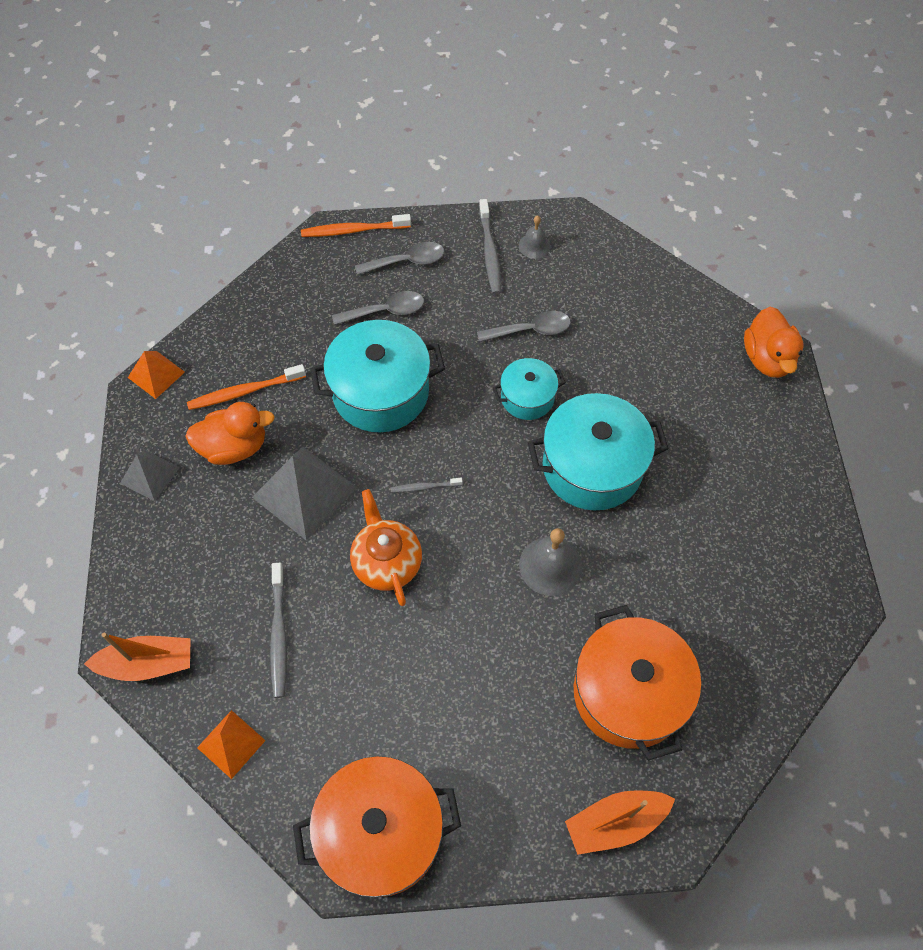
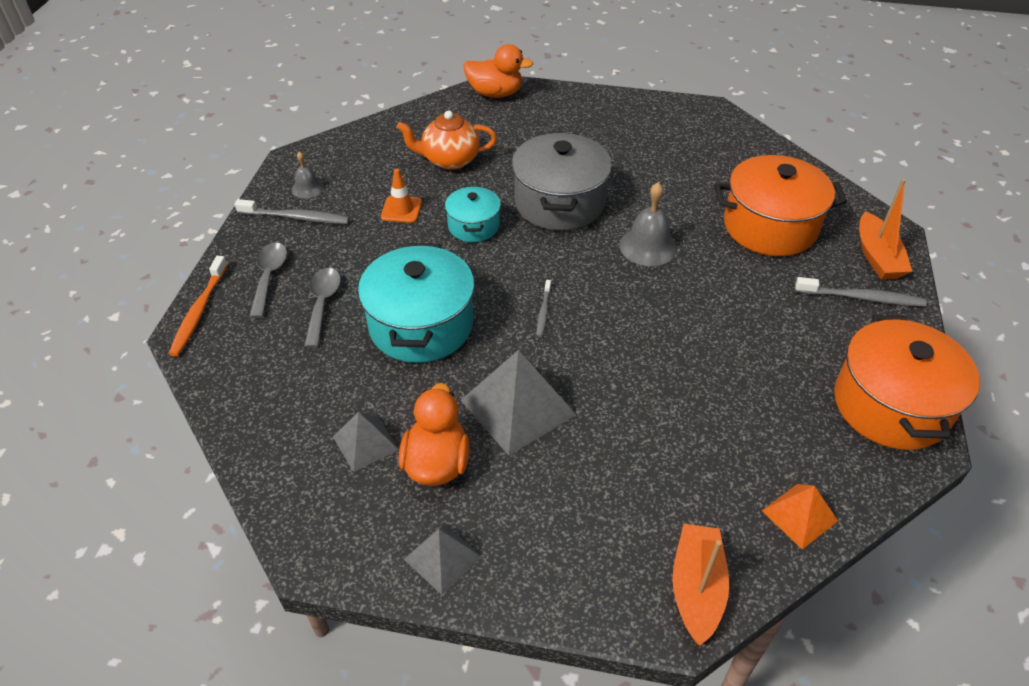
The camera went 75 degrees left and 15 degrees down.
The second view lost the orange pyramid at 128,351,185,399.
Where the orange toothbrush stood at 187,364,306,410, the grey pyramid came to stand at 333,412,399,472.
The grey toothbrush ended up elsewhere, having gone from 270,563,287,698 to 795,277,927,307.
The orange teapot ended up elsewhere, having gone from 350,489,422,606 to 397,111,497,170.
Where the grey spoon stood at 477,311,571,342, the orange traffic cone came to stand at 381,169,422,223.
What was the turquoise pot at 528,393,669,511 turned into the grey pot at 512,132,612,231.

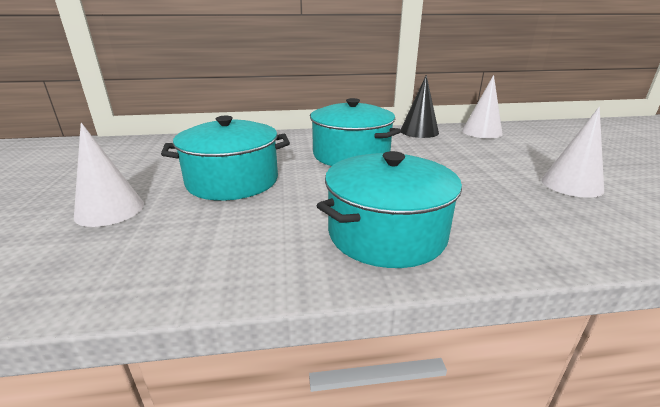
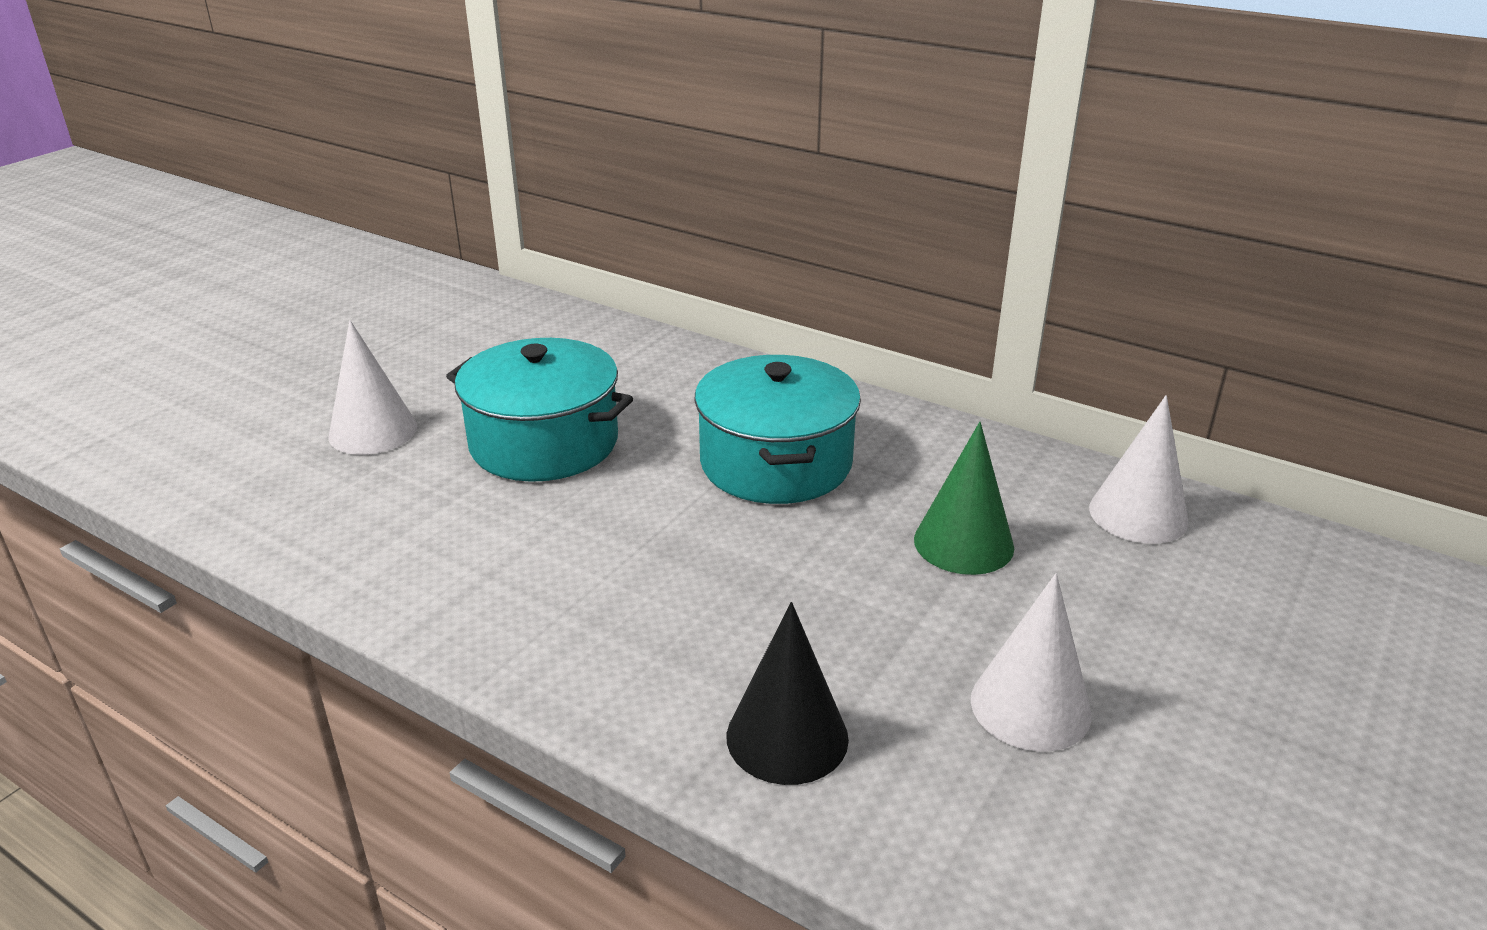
The camera went 40 degrees right and 5 degrees up.
The second view lost the turquoise pot at 316,151,462,268.
The black cone ended up elsewhere, having gone from 401,75,439,138 to 727,602,849,785.
The second view gained the green cone at 914,422,1014,575.

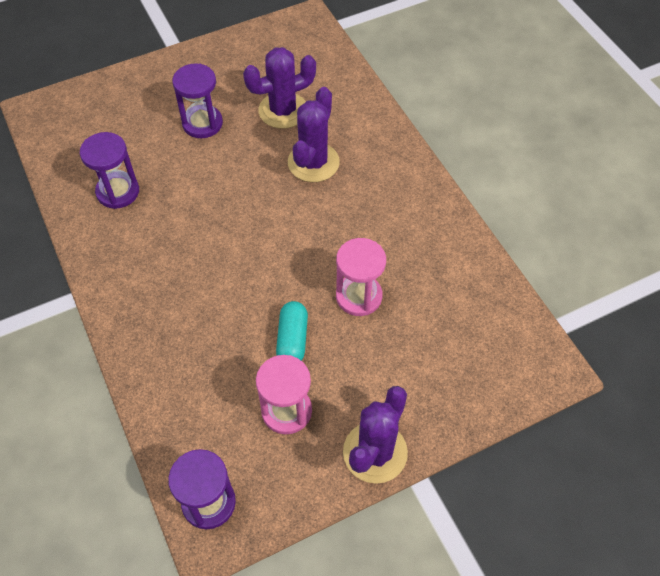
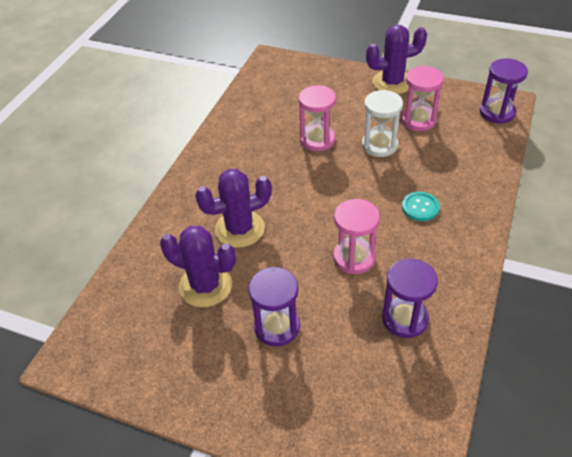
The camera went 130 degrees left and 10 degrees down.
Where the turquoise capsule stood at 276,301,308,361, the white hourglass came to stand at 362,90,403,157.
The second view gained the pink hourglass at 333,199,380,274.
The second view gained the turquoise button at 402,192,440,221.

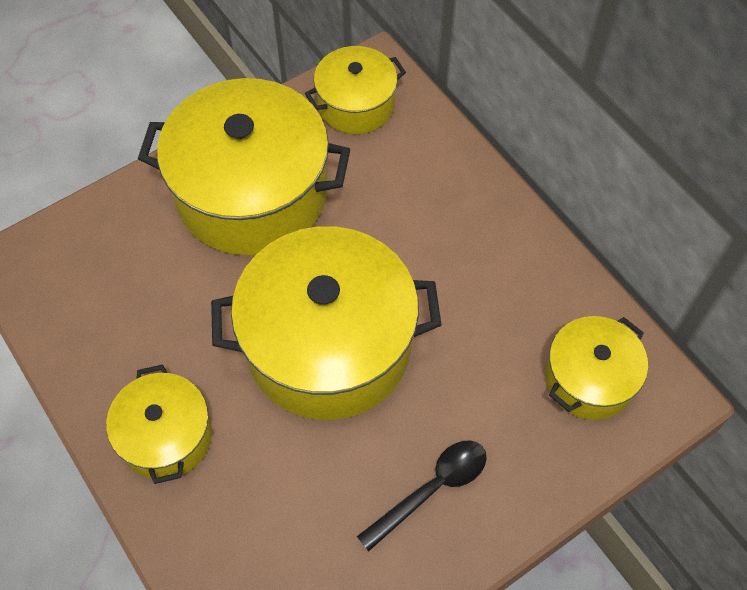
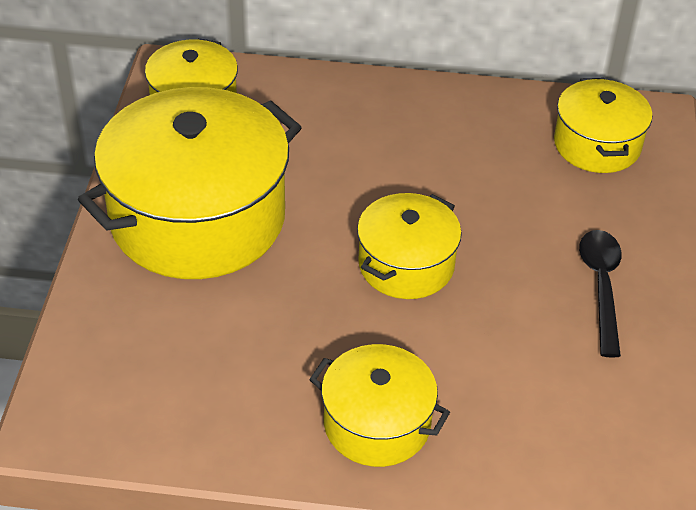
The camera went 50 degrees left and 15 degrees down.
The size of the yellow pot at 211,226,441,420 changed by a factor of 0.54.

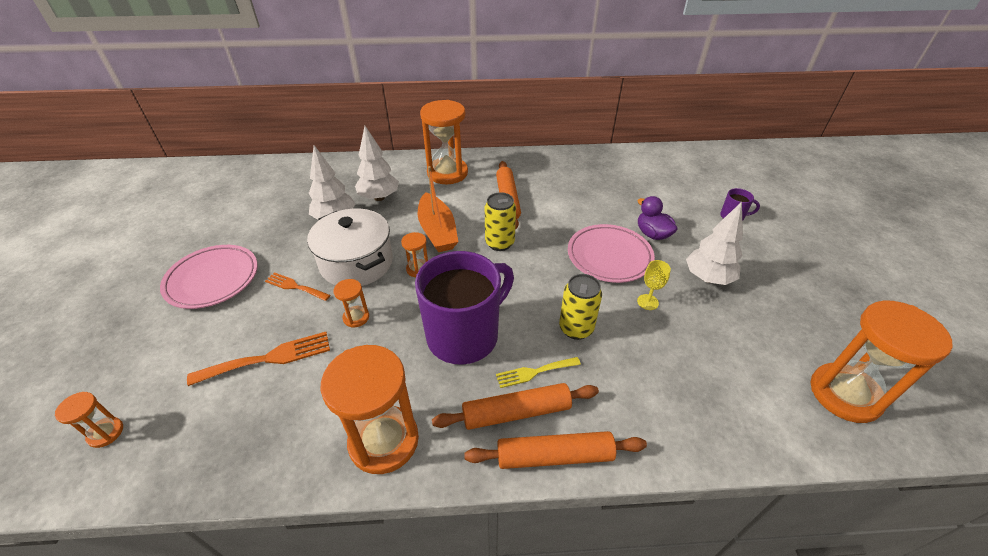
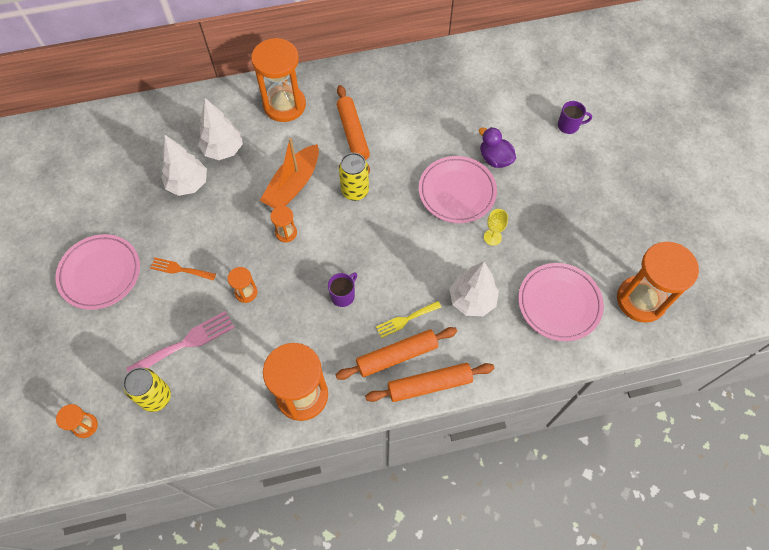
The camera went 10 degrees left and 20 degrees up.
What was the orange fork at 187,332,330,386 turned into the pink fork at 126,311,235,372.
The second view lost the white pot at 307,209,393,286.
The size of the purple mug at 415,251,514,365 changed by a factor of 0.40.
The orange boat at 418,166,458,252 ended up facing another way, 60 degrees clockwise from before.
The yellow can ended up elsewhere, having gone from 559,274,602,340 to 123,368,171,412.
The white tree ended up elsewhere, having gone from 686,202,743,285 to 450,262,499,316.
The second view gained the pink plate at 518,263,604,341.

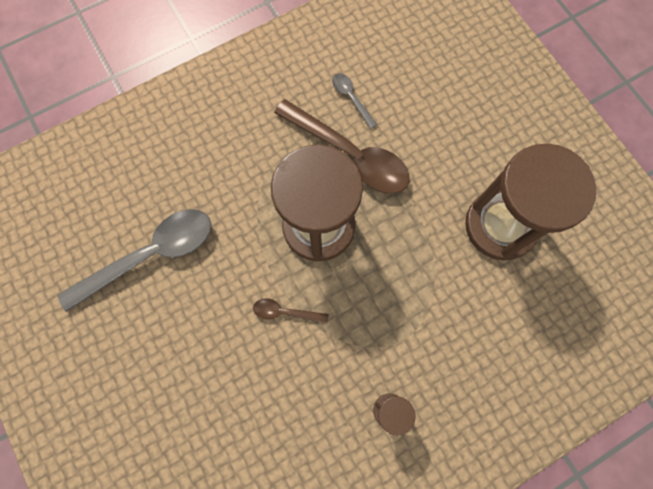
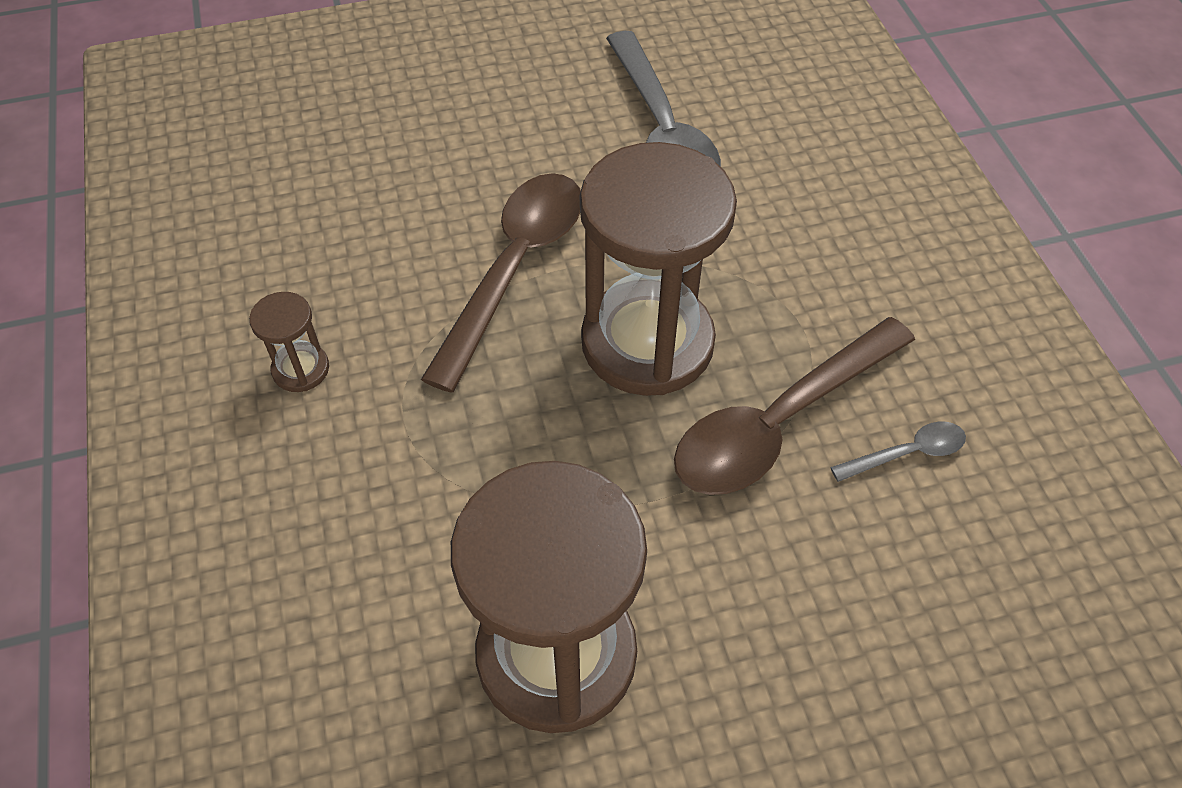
The camera went 105 degrees right and 20 degrees down.
The size of the brown spoon at 253,298,329,323 changed by a factor of 2.22.

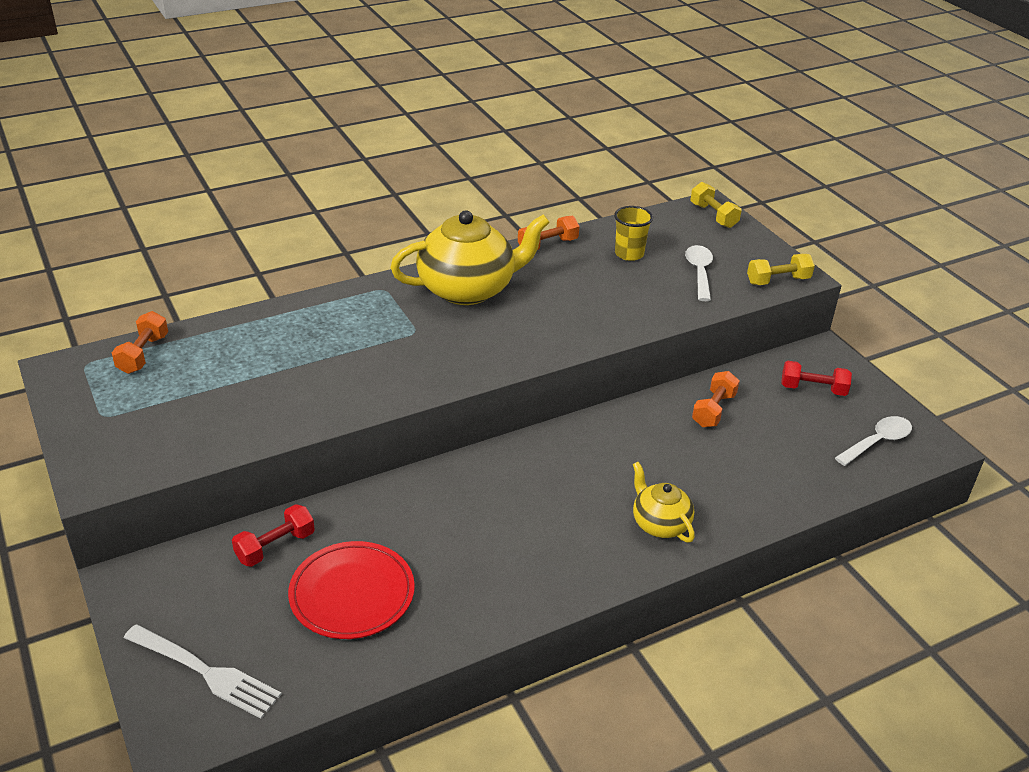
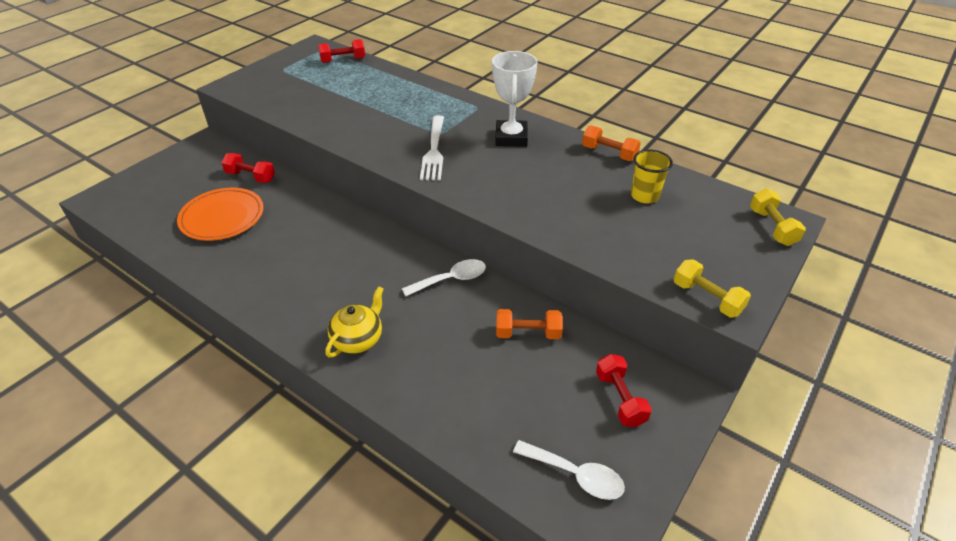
The camera went 65 degrees right and 5 degrees up.
What was the orange dumbbell at 112,311,168,374 turned into the red dumbbell at 318,39,365,63.
The white fork ended up elsewhere, having gone from 124,624,282,719 to 420,115,444,180.
What was the red plate at 288,541,415,639 turned into the orange plate at 177,188,264,241.
Where the yellow teapot stood at 390,211,550,305, the white trophy came to stand at 492,51,538,147.
The white spoon ended up elsewhere, having gone from 685,245,713,301 to 402,259,486,297.
The yellow dumbbell at 691,182,741,228 ended up facing another way, 45 degrees counterclockwise from before.

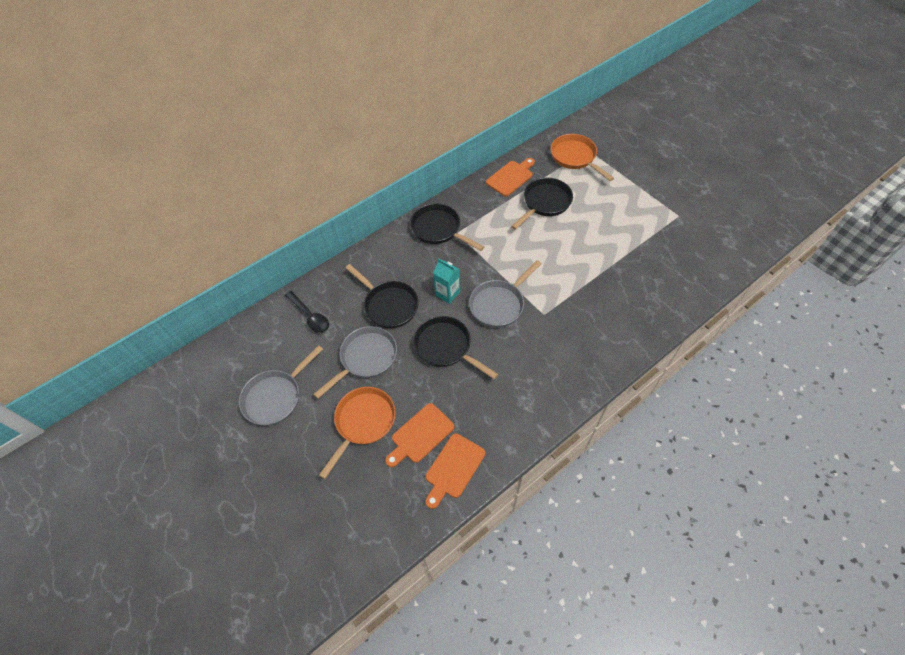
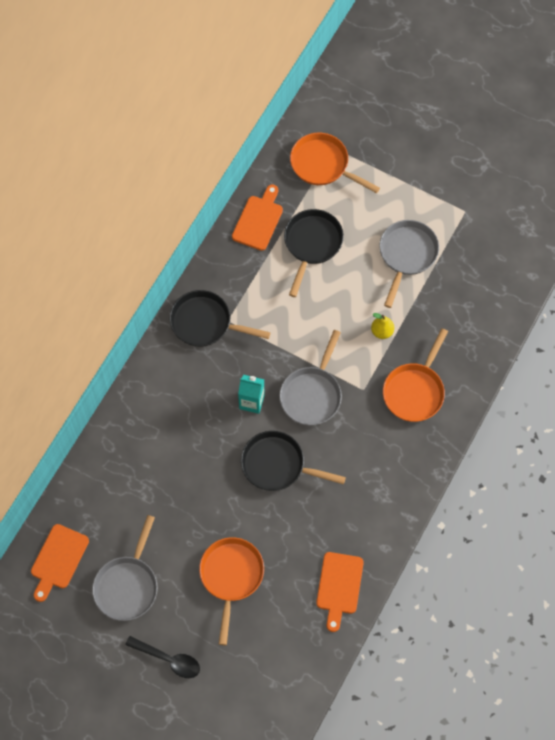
The camera went 25 degrees left and 10 degrees up.
The black spoon ended up elsewhere, having gone from 285,291,329,333 to 125,636,200,678.
The grey pan ended up elsewhere, having gone from 313,326,397,399 to 379,220,439,308.
The second view lost the black pan at 345,264,419,328.
The orange cutting board ended up elsewhere, having gone from 385,403,454,467 to 31,524,89,602.
The second view gained the yellow pear at 371,313,394,339.
The second view gained the orange pan at 383,328,448,422.

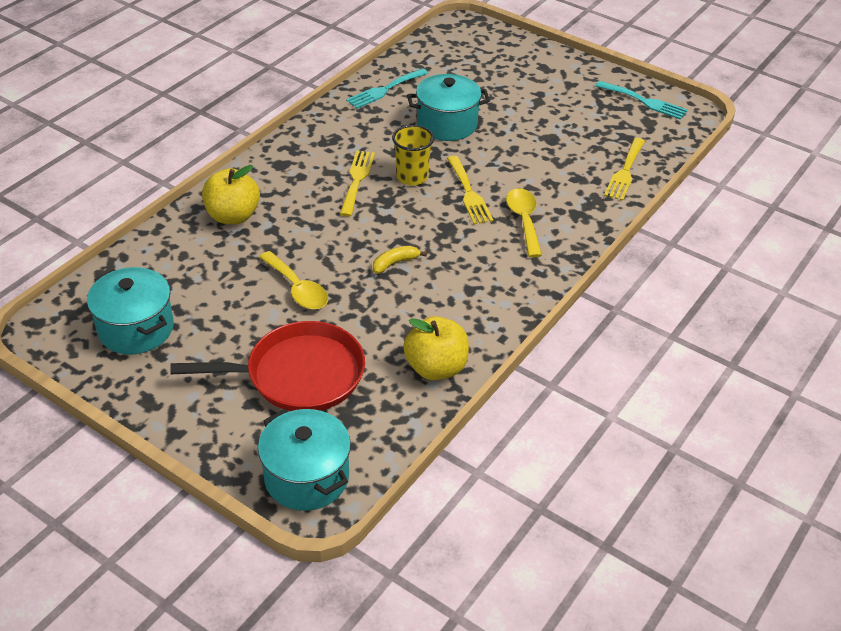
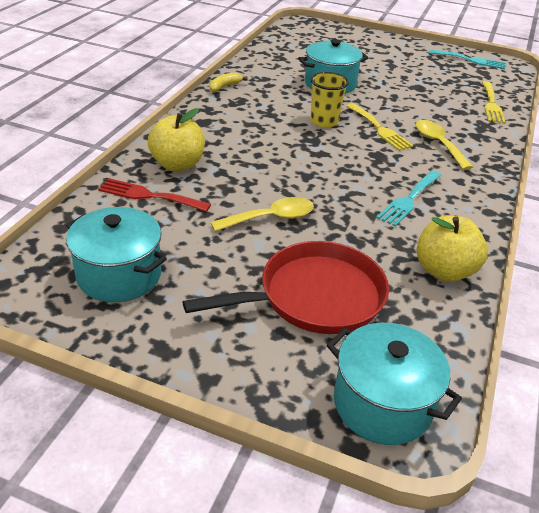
The camera went 15 degrees left and 5 degrees down.
The yellow spoon at 259,251,328,309 ended up facing another way, 60 degrees counterclockwise from before.
The second view lost the yellow fork at 340,151,375,217.
The turquoise fork ended up elsewhere, having gone from 346,68,428,109 to 376,171,442,227.
The yellow banana ended up elsewhere, having gone from 373,246,427,274 to 210,73,248,92.
The second view gained the red fork at 98,178,211,212.

